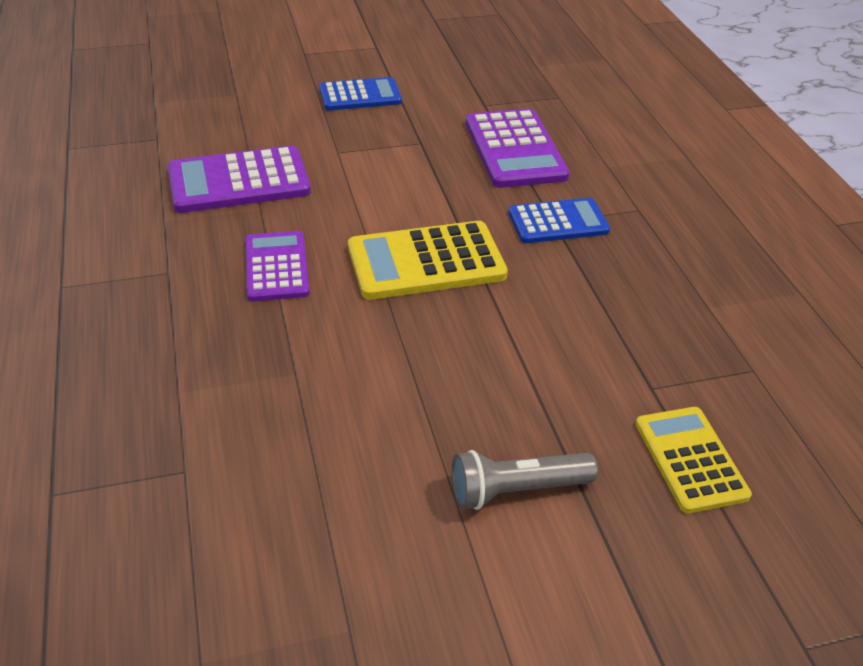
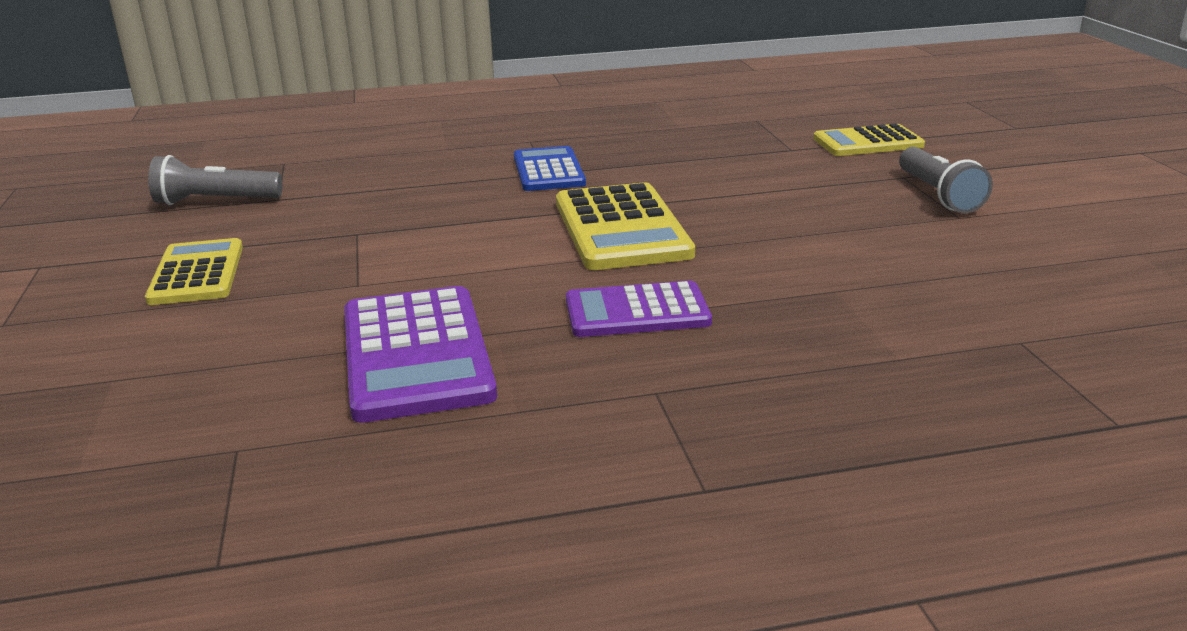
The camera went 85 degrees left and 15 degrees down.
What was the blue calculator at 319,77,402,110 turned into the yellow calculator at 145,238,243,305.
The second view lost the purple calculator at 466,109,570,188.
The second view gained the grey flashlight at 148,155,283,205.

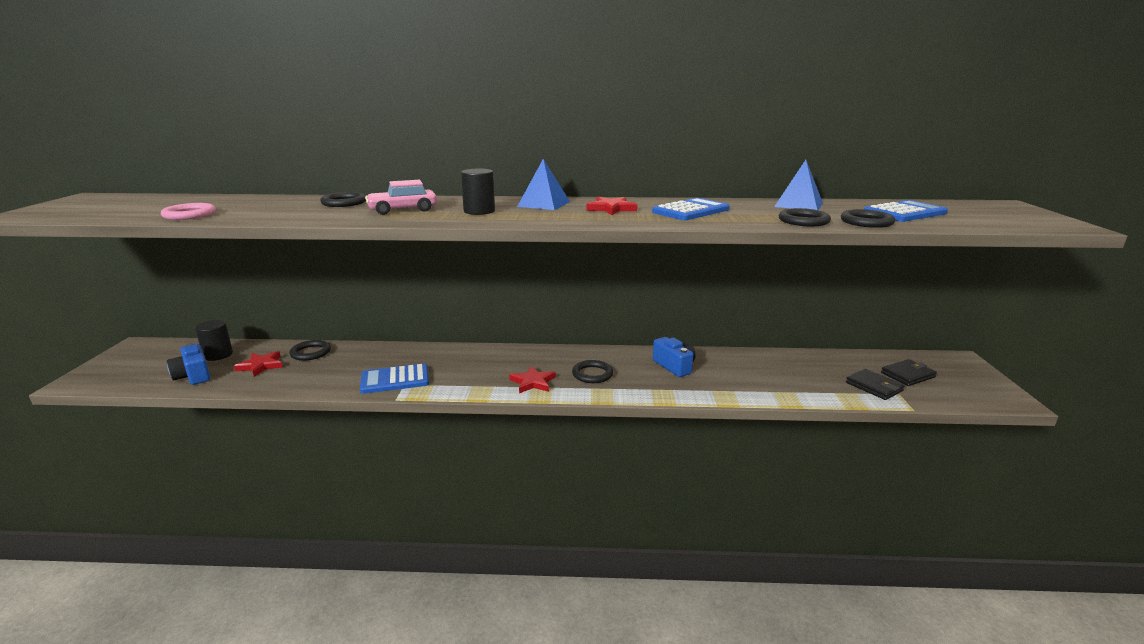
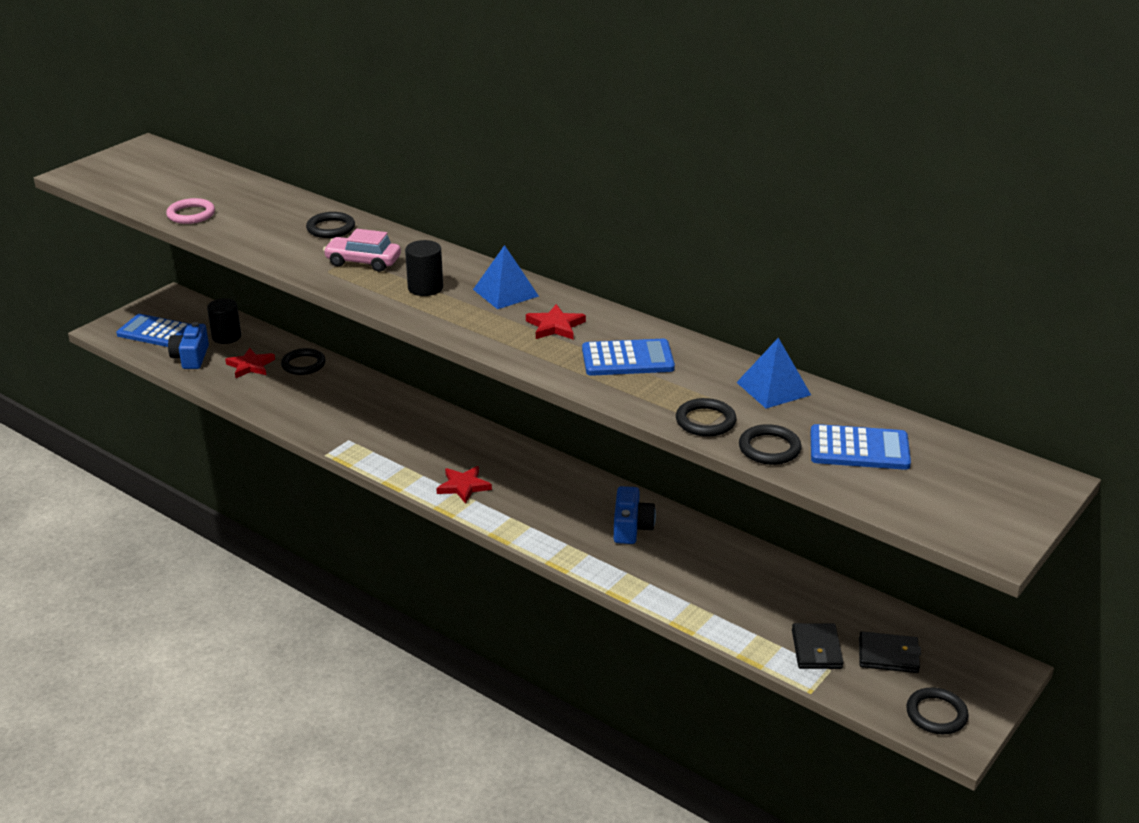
The camera went 35 degrees right and 10 degrees up.
The blue calculator ended up elsewhere, having gone from 360,363,429,394 to 116,314,189,347.
The black ring ended up elsewhere, having gone from 572,360,613,383 to 906,688,969,734.

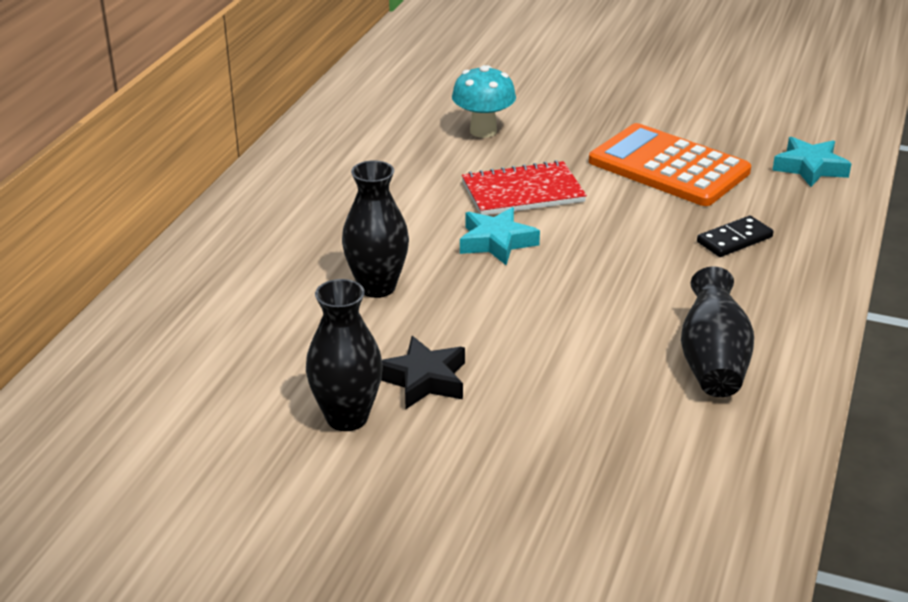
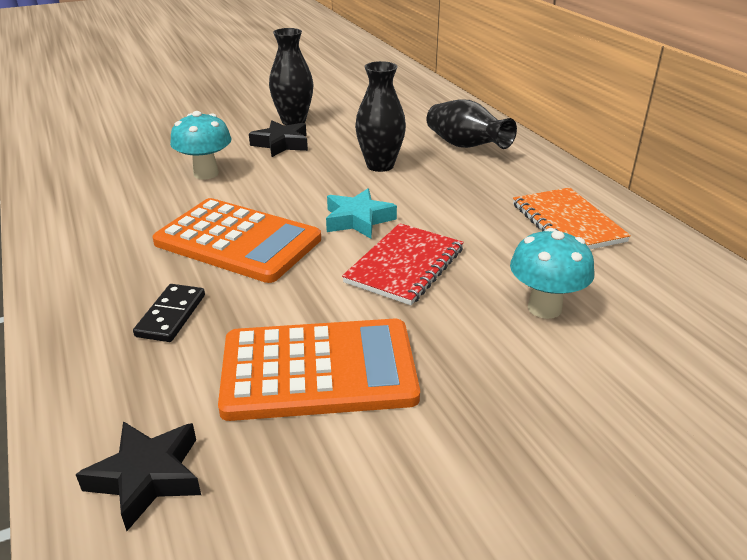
The camera went 135 degrees right and 0 degrees up.
The black vase ended up elsewhere, having gone from 681,266,754,397 to 427,100,517,149.
What was the turquoise star at 773,137,852,187 turned into the black star at 76,421,201,531.
The second view gained the orange calculator at 152,198,321,283.
The second view gained the turquoise mushroom at 170,111,231,179.
The second view gained the orange notebook at 513,187,631,249.

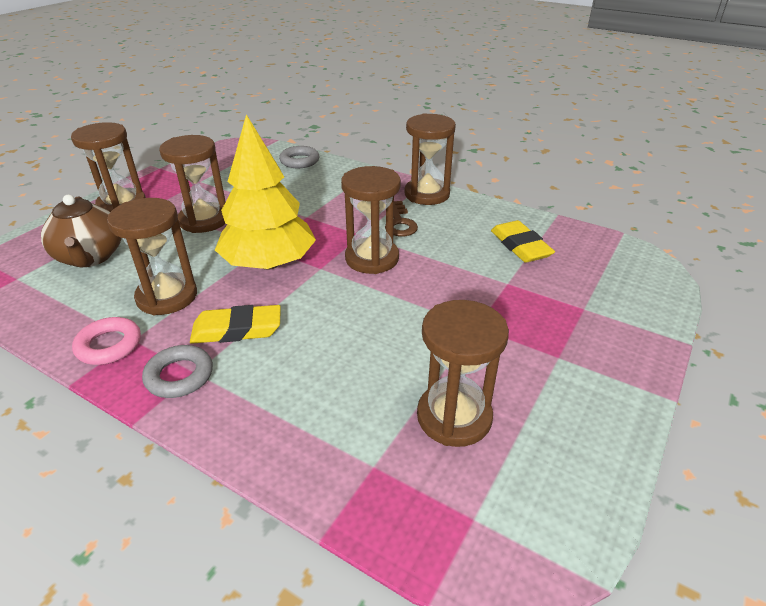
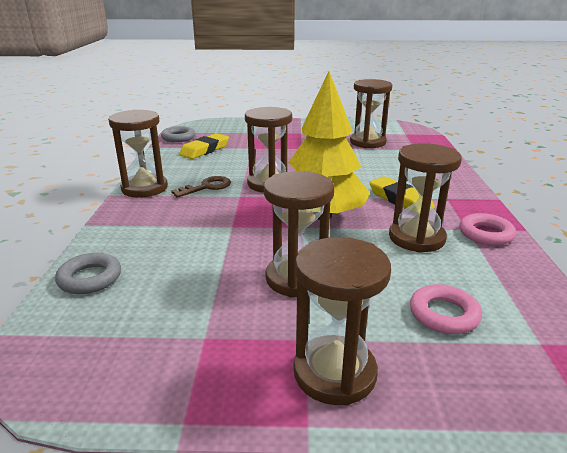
The camera went 120 degrees left and 10 degrees down.
Where the brown teapot stood at 41,195,122,268, the pink ring came to stand at 410,284,482,334.
The grey ring ended up elsewhere, having gone from 142,345,213,398 to 161,126,195,142.

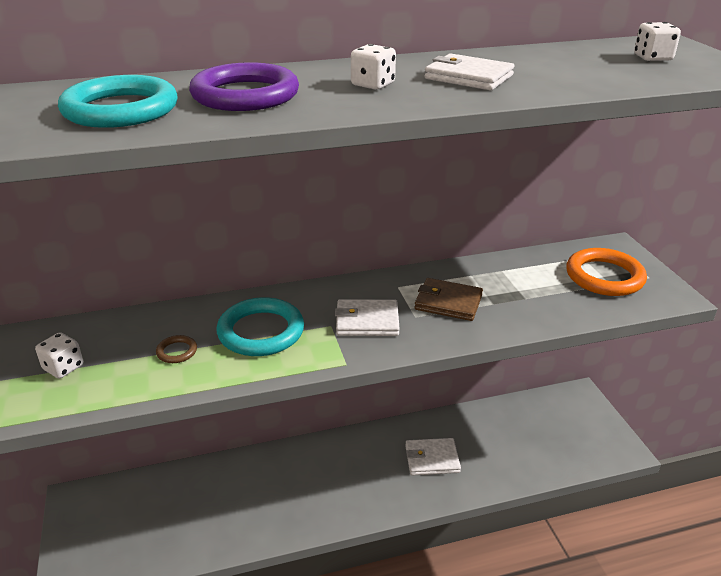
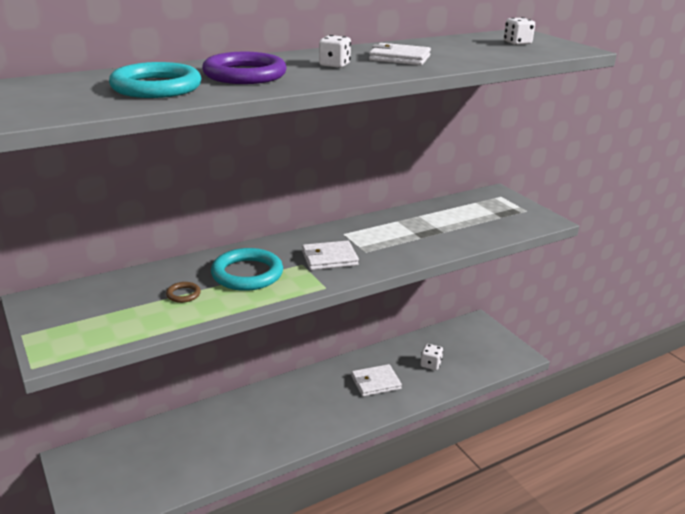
The camera went 15 degrees left and 5 degrees down.
The white dice ended up elsewhere, having gone from 35,332,83,379 to 420,344,443,370.
The second view lost the brown wallet at 415,278,483,321.
The second view lost the orange ring at 566,248,647,296.

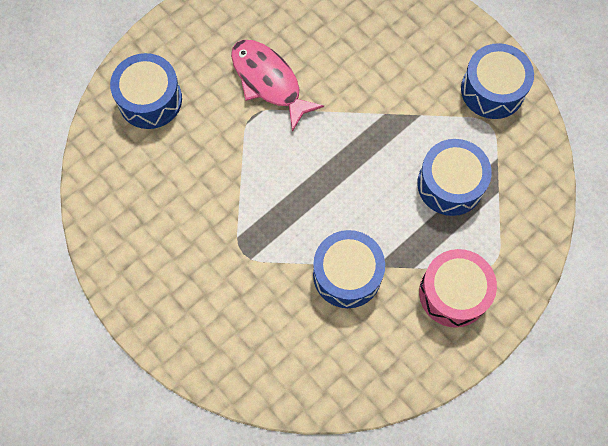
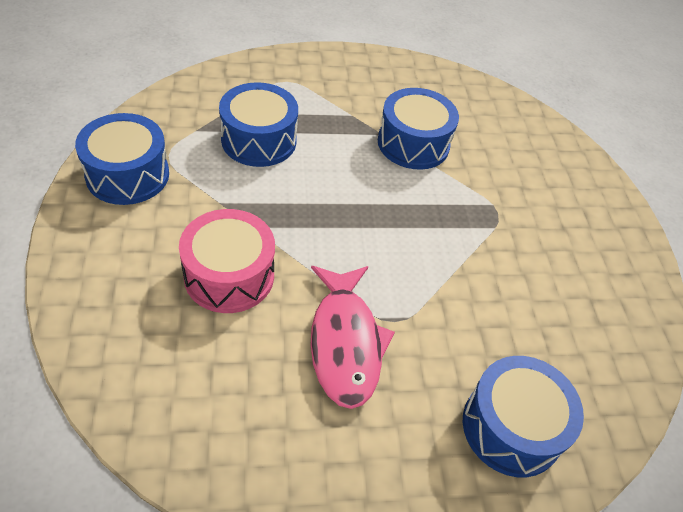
The camera went 150 degrees left and 20 degrees down.
The pink drum ended up elsewhere, having gone from 419,249,497,328 to 179,209,275,313.

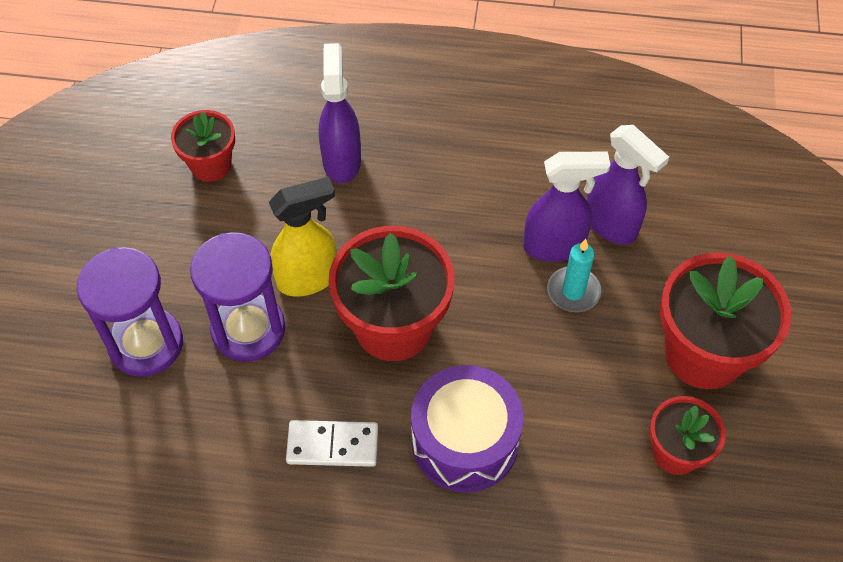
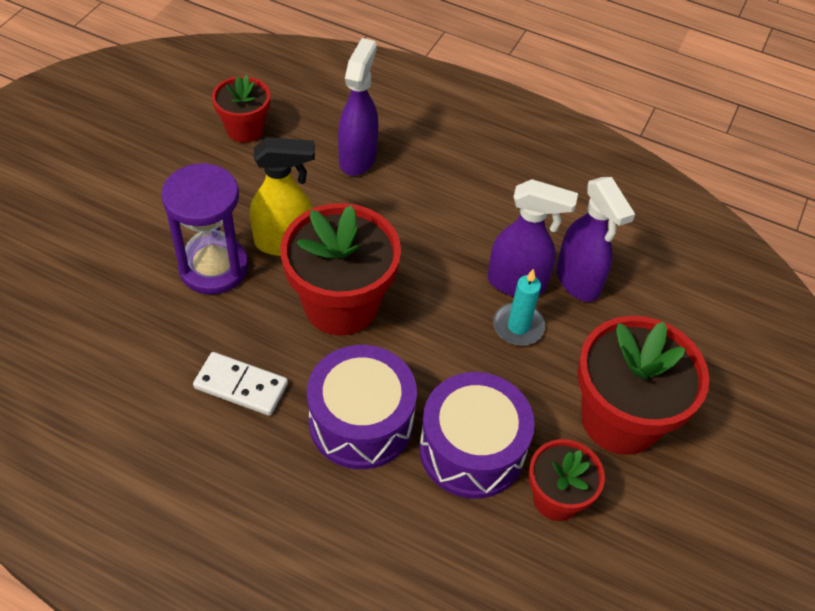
The camera went 15 degrees right and 5 degrees down.
The second view lost the purple hourglass at 77,247,183,377.
The second view gained the purple drum at 419,372,535,499.

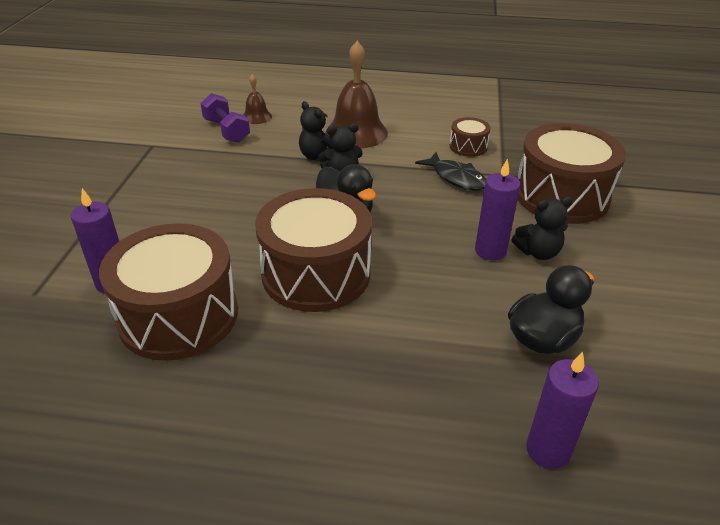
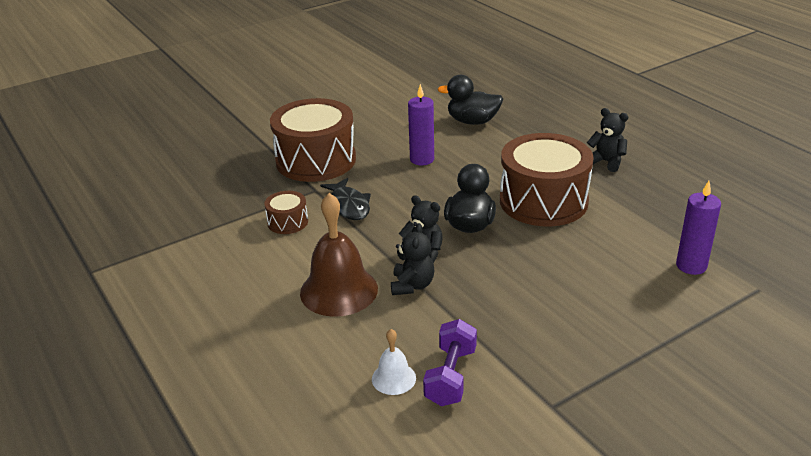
The camera went 130 degrees left and 5 degrees down.
The second view lost the brown drum at 99,223,238,361.
What was the brown bell at 243,74,272,124 turned into the white bell at 372,329,416,395.
The black fish at 415,152,486,191 ended up facing another way, 150 degrees clockwise from before.
The black teddy bear ended up elsewhere, having gone from 511,197,573,260 to 587,108,628,172.
The second view lost the purple candle at 526,352,599,469.

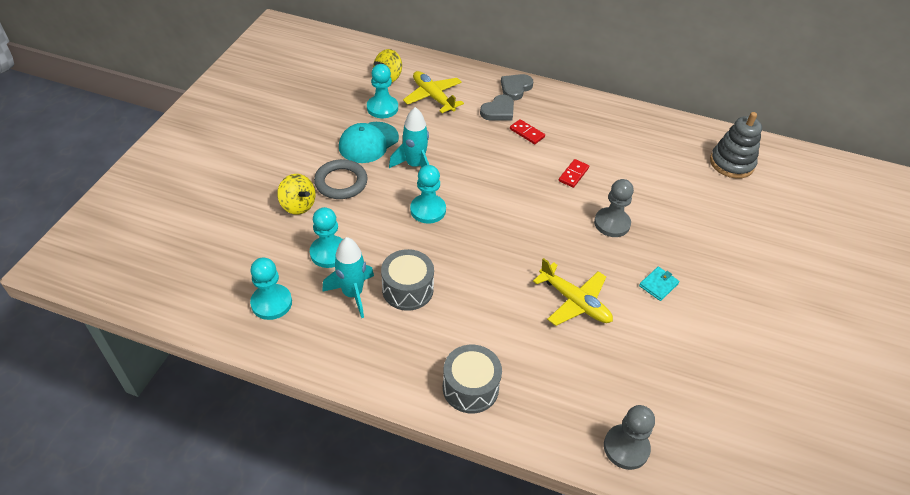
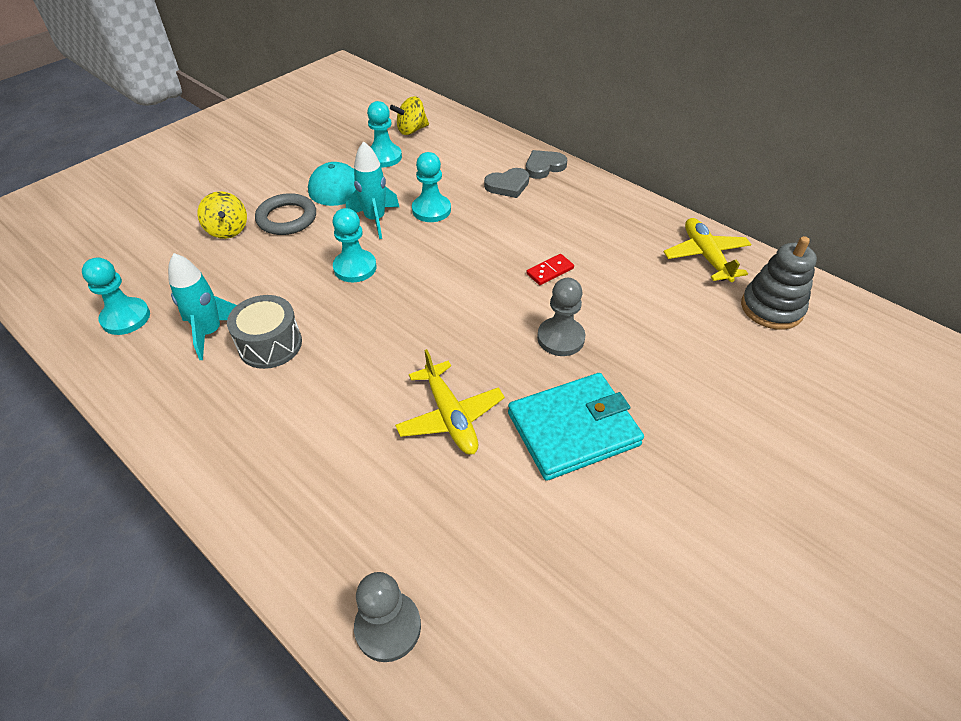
The camera went 25 degrees right and 0 degrees up.
The turquoise pawn ended up elsewhere, having gone from 310,207,343,268 to 412,152,451,222.
The yellow plane ended up elsewhere, having gone from 403,71,464,113 to 663,218,752,282.
The second view lost the grey drum at 443,345,502,413.
The second view lost the red domino at 510,119,545,144.
The size of the turquoise wallet at 639,267,679,301 changed by a factor of 2.41.

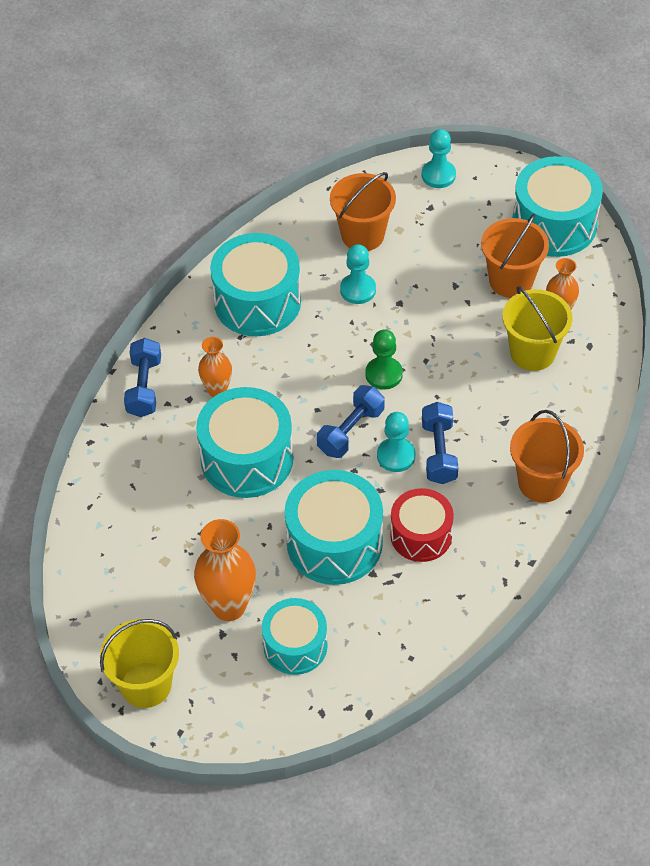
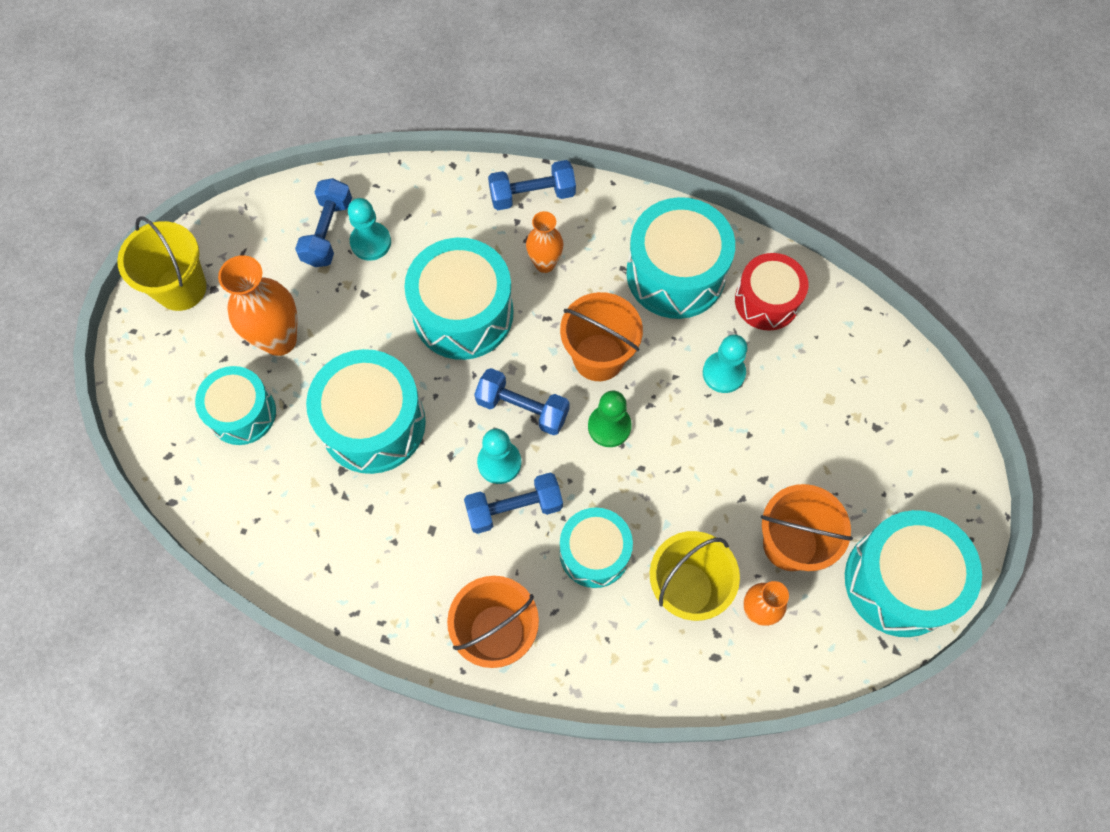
The camera went 75 degrees right and 15 degrees up.
The orange bucket ended up elsewhere, having gone from 330,172,396,251 to 560,292,643,381.
The red drum ended up elsewhere, having gone from 390,488,454,562 to 735,253,808,331.
The turquoise pawn ended up elsewhere, having gone from 422,129,456,188 to 348,198,391,261.
The second view gained the blue dumbbell at 295,178,352,267.
The second view gained the turquoise drum at 560,508,633,588.

